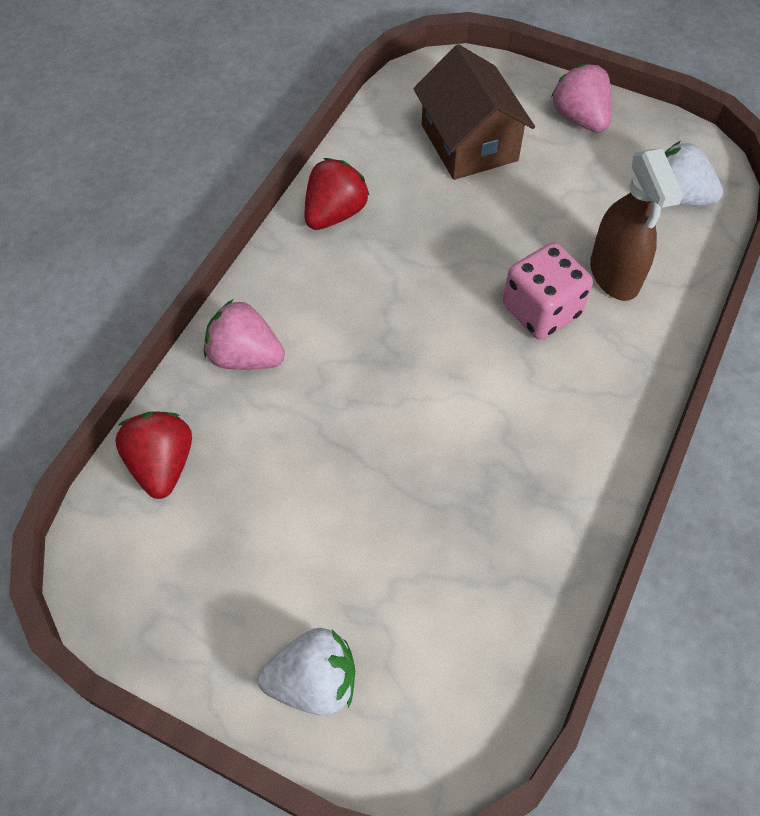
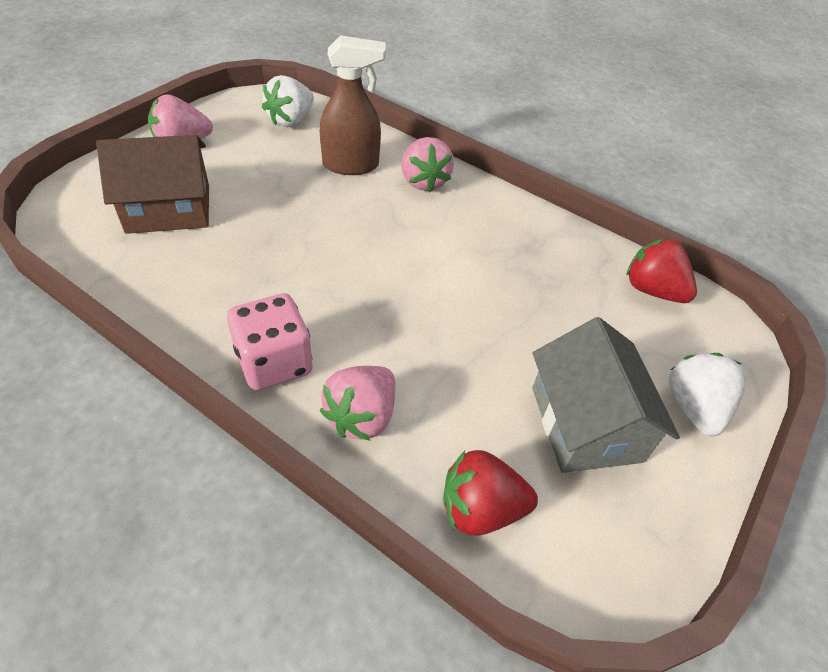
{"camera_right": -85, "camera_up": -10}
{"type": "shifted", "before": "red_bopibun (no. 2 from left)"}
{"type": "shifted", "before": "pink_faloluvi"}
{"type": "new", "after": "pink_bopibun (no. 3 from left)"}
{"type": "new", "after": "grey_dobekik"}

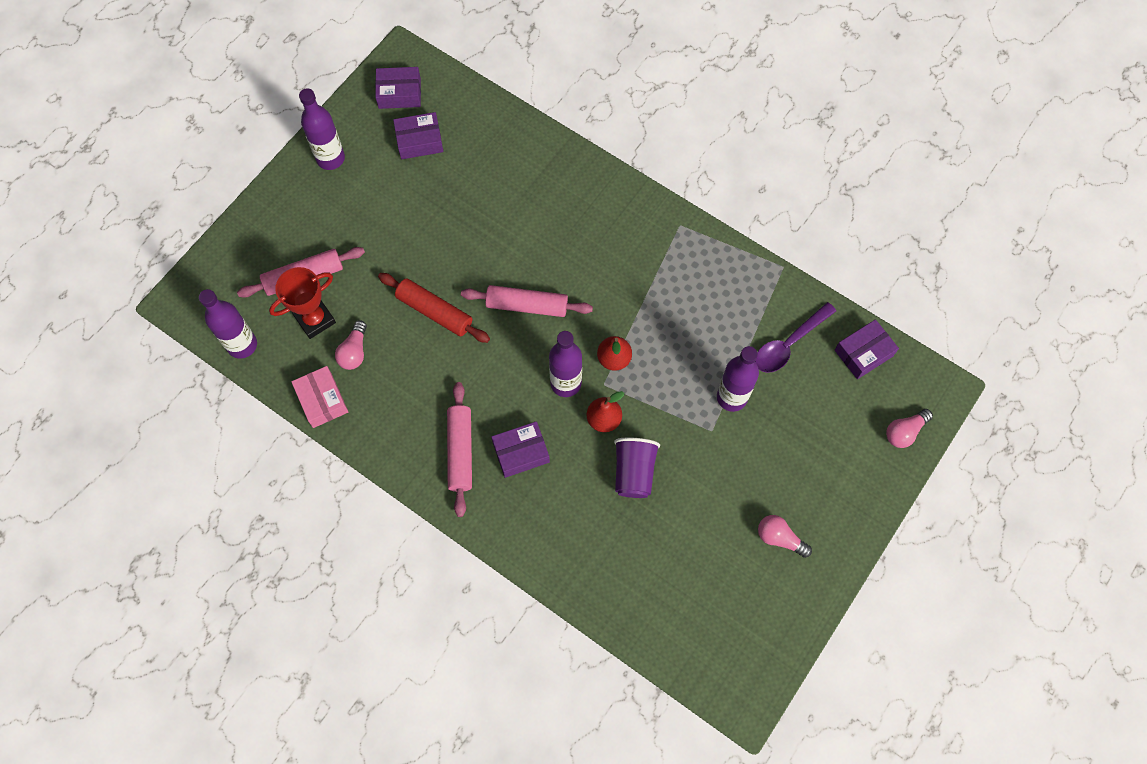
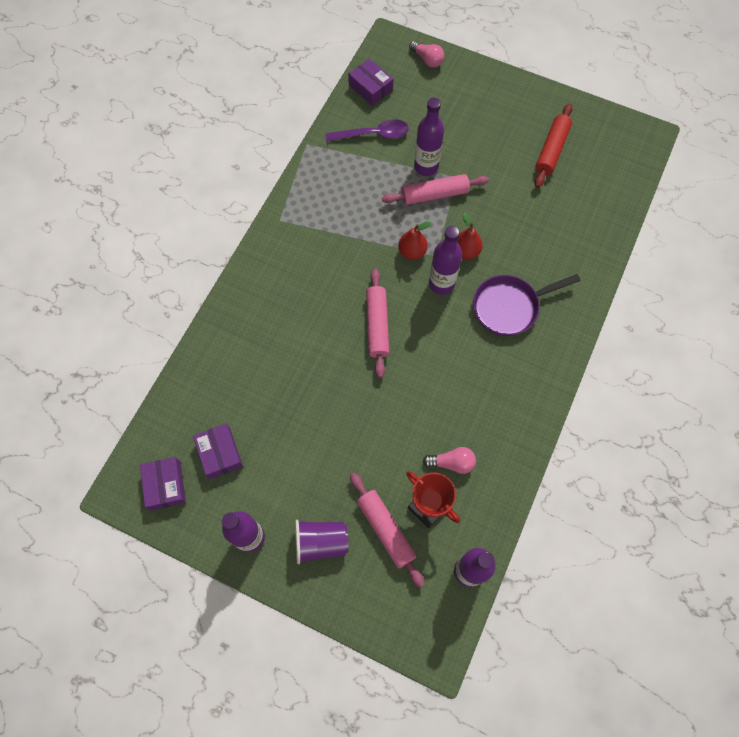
{"camera_right": -100, "camera_up": 0}
{"type": "shifted", "before": "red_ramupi"}
{"type": "rotated", "before": "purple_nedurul", "turn": -45}
{"type": "gone", "before": "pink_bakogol"}
{"type": "shifted", "before": "pink_ramupi (no. 2 from left in the first image)", "after": "pink_ramupi (no. 3 from left)"}
{"type": "swapped", "before": "purple_bakogol (no. 3 from left)", "after": "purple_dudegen"}
{"type": "shifted", "before": "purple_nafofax"}
{"type": "gone", "before": "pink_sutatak (no. 2 from left)"}

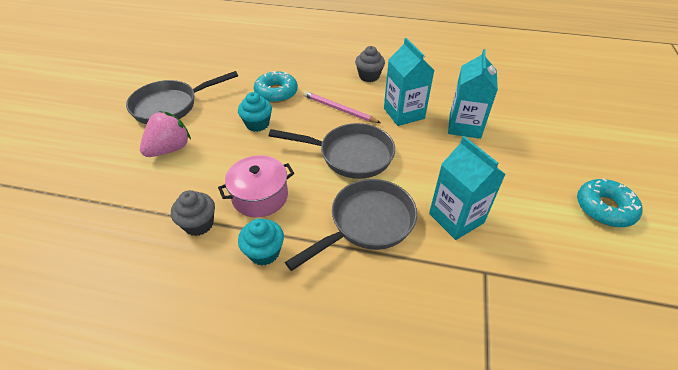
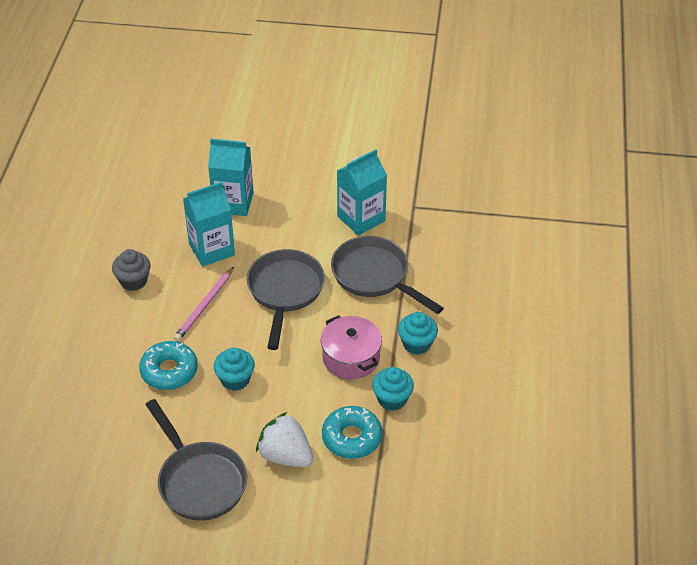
{"camera_right": -95, "camera_up": 0}
{"type": "repainted", "before": "pink_bopibun", "after": "white_bopibun"}
{"type": "shifted", "before": "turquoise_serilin (no. 2 from left)"}
{"type": "repainted", "before": "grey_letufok (no. 1 from left)", "after": "turquoise_letufok (no. 2 from left)"}

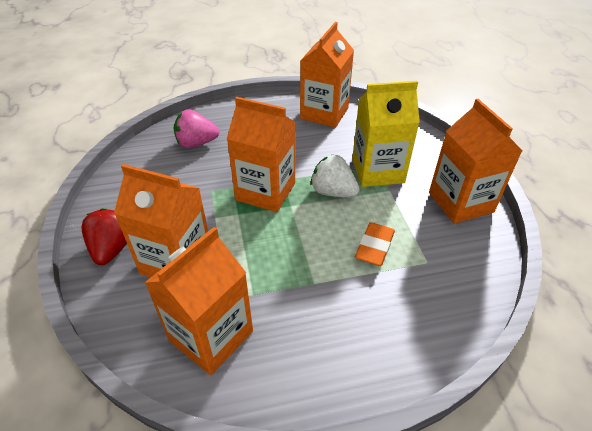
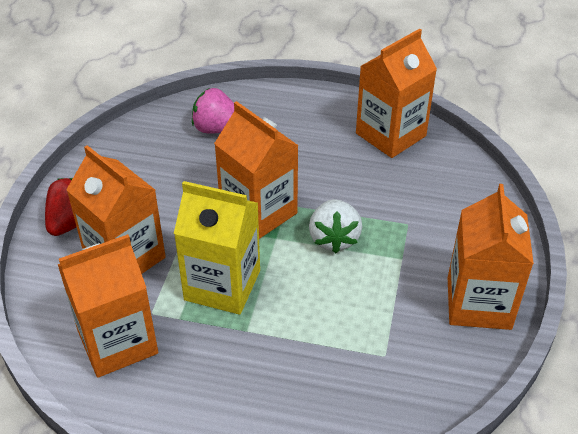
{"camera_right": 25, "camera_up": 0}
{"type": "shifted", "before": "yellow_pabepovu"}
{"type": "rotated", "before": "white_bopibun", "turn": -150}
{"type": "gone", "before": "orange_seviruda"}

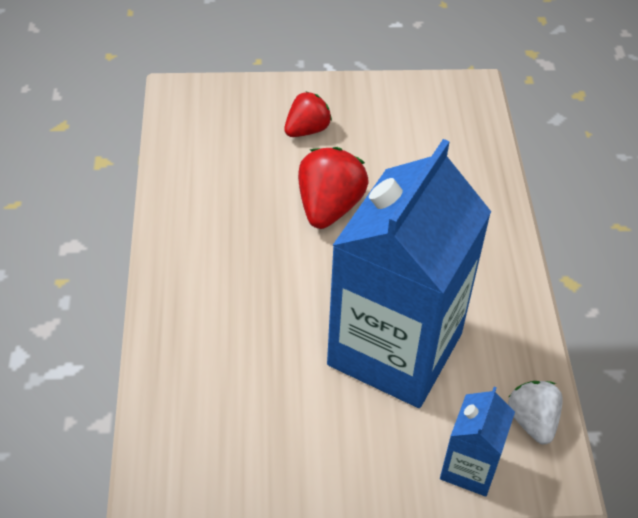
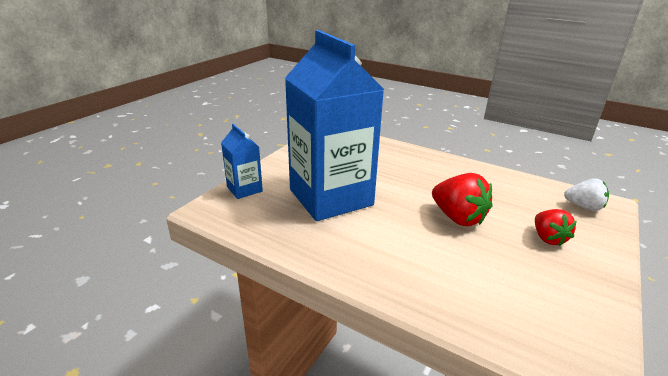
{"camera_right": 125, "camera_up": -20}
{"type": "shifted", "before": "white_bopibun"}

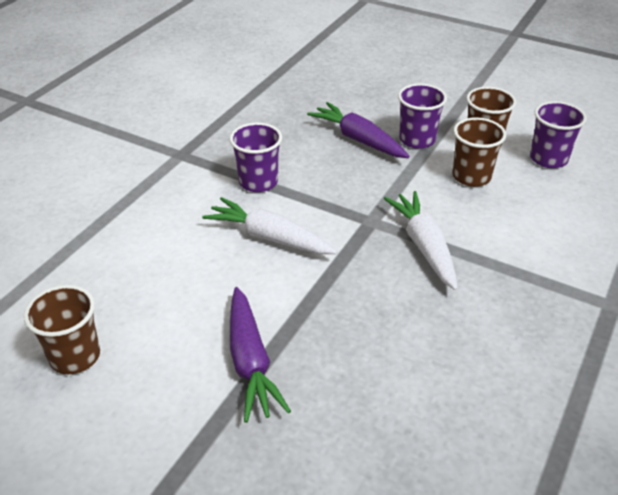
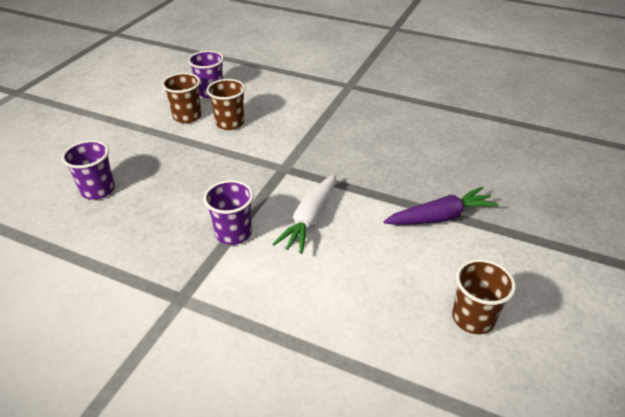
{"camera_right": -95, "camera_up": 0}
{"type": "shifted", "before": "purple_nafofax (no. 2 from left in the first image)", "after": "purple_nafofax (no. 1 from left)"}
{"type": "gone", "before": "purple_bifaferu (no. 2 from left)"}
{"type": "gone", "before": "white_bifaferu (no. 2 from left)"}

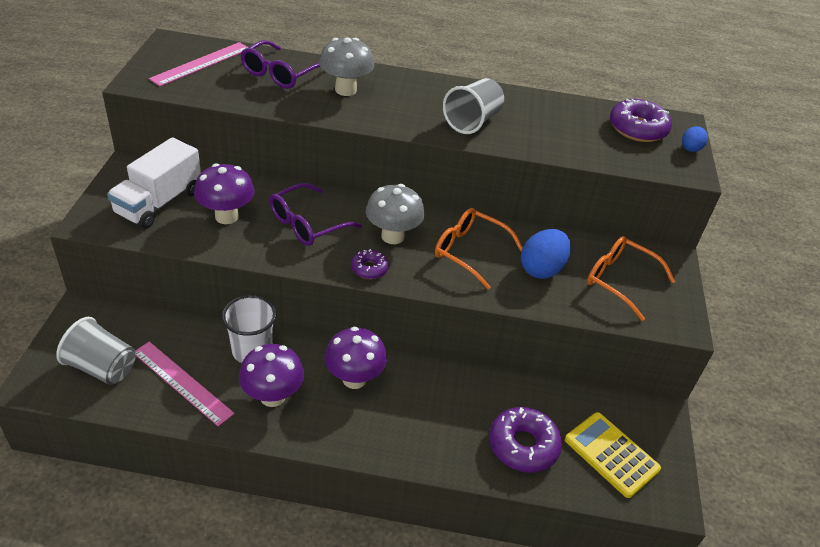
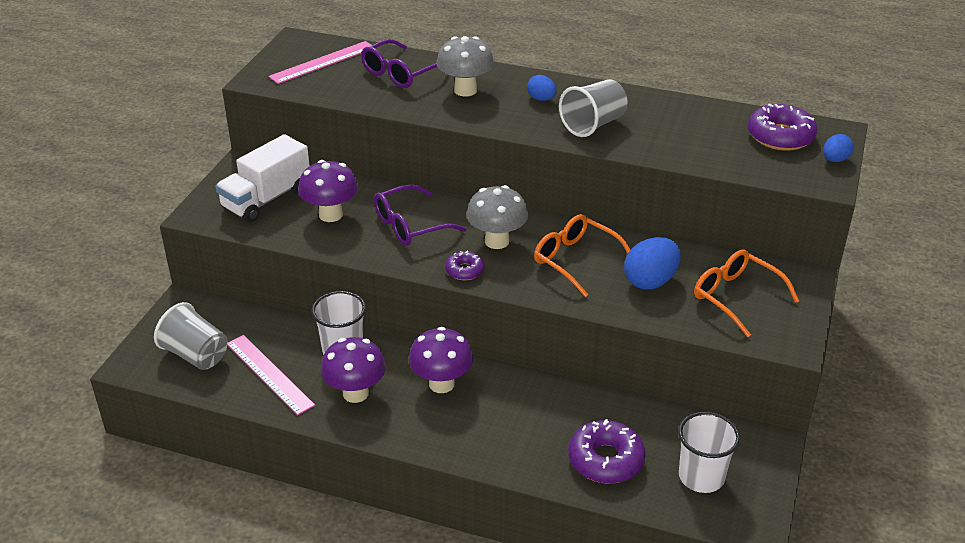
{"camera_right": 15, "camera_up": -5}
{"type": "swapped", "before": "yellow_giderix", "after": "white_nafofax (no. 2 from left)"}
{"type": "new", "after": "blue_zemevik (no. 1 from left)"}

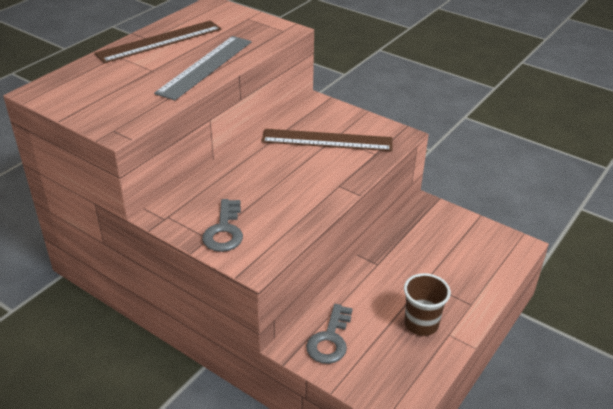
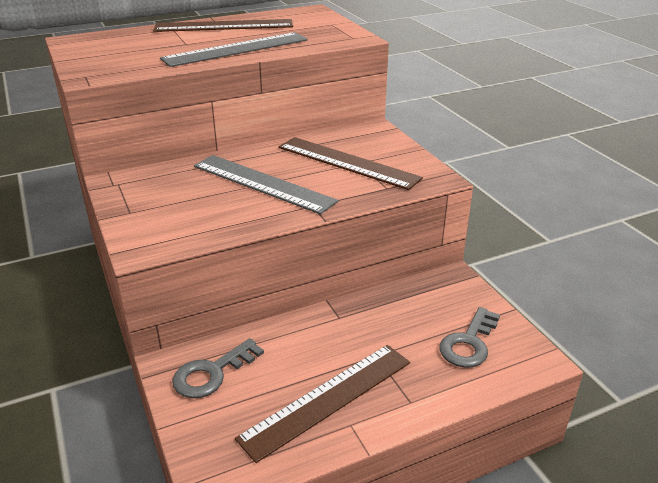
{"camera_right": 30, "camera_up": -5}
{"type": "shifted", "before": "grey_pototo (no. 1 from left in the first image)", "after": "grey_pototo (no. 2 from left)"}
{"type": "swapped", "before": "brown_nafofax", "after": "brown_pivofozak (no. 2 from left)"}
{"type": "new", "after": "grey_pivofozak (no. 2 from left)"}

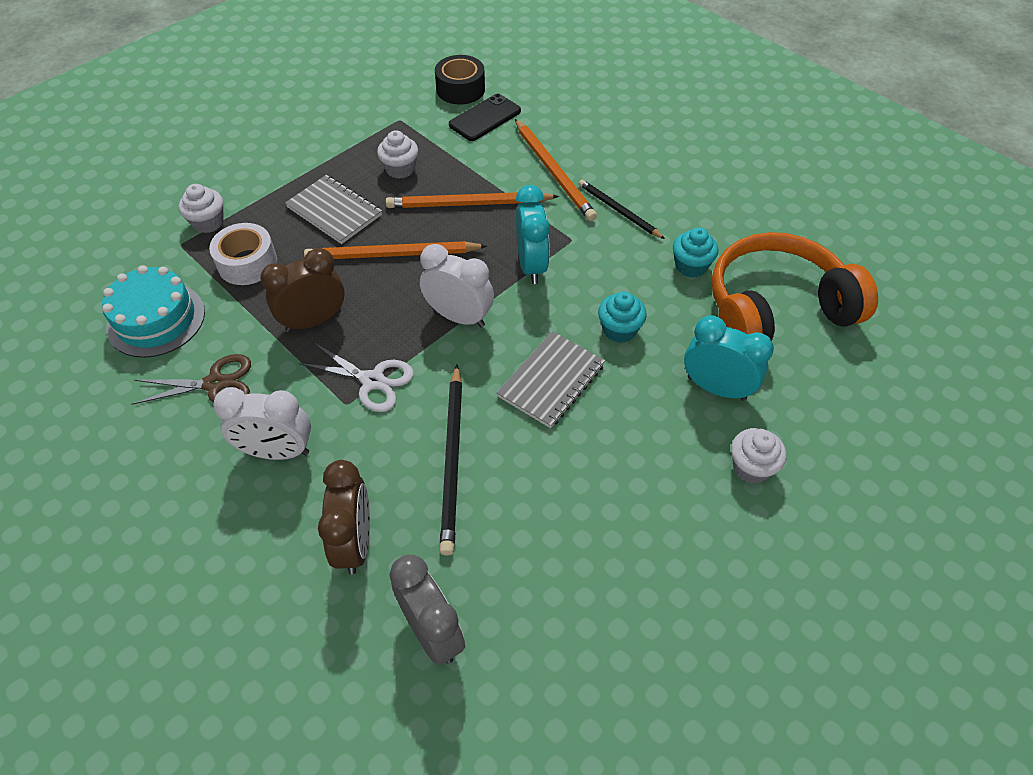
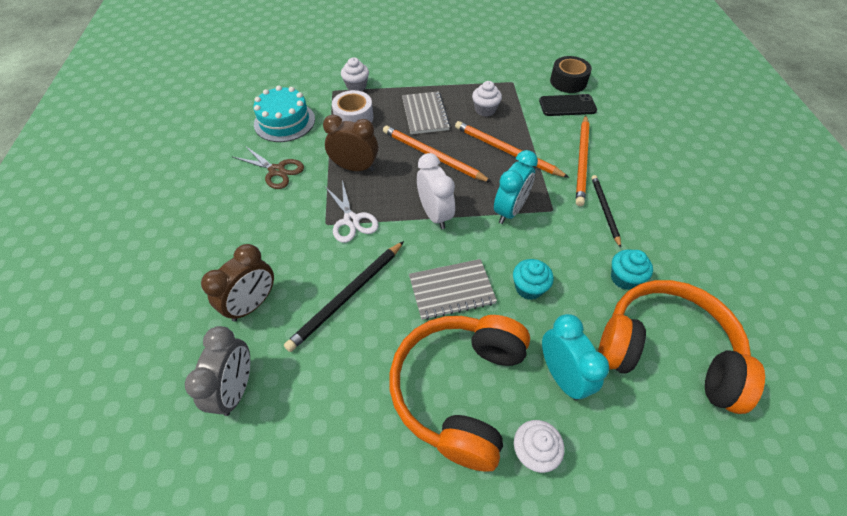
{"camera_right": 40, "camera_up": 0}
{"type": "gone", "before": "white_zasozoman (no. 1 from left)"}
{"type": "new", "after": "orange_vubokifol (no. 1 from left)"}

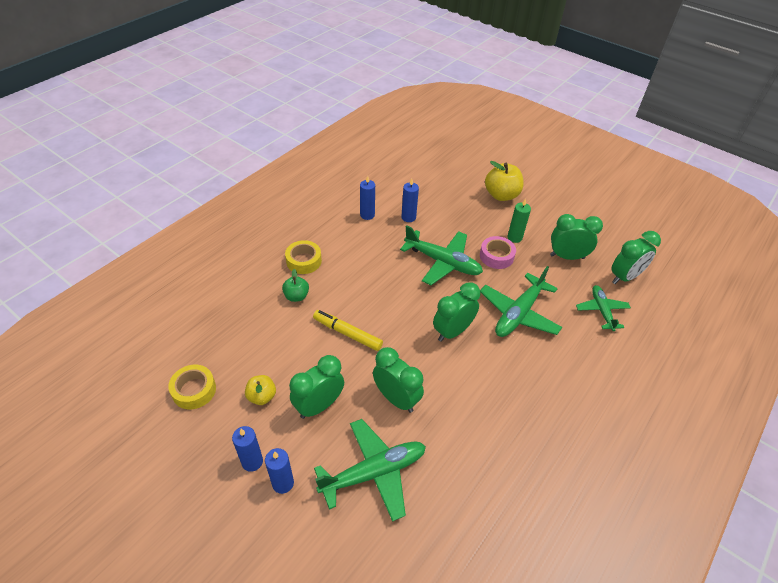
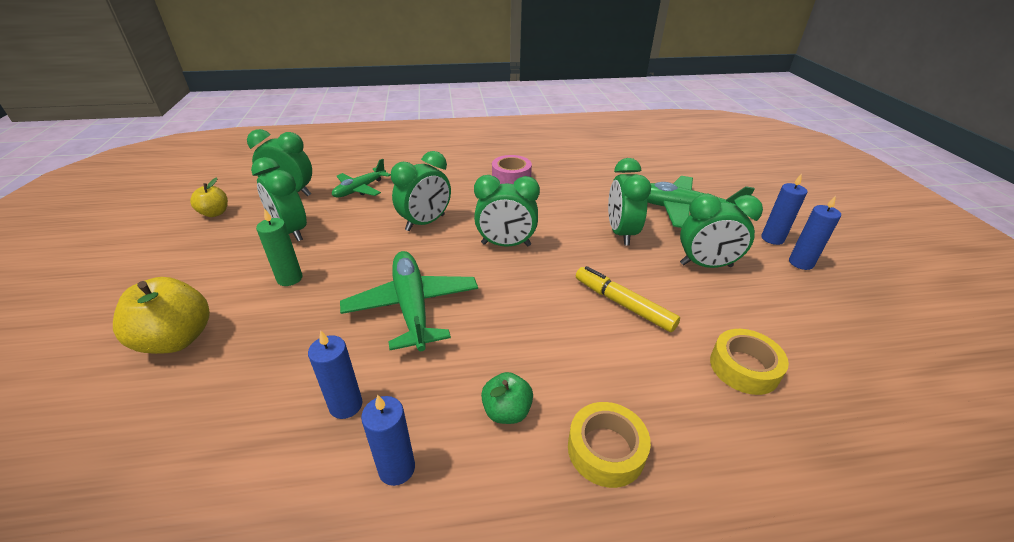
{"camera_right": -135, "camera_up": -10}
{"type": "shifted", "before": "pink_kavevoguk"}
{"type": "swapped", "before": "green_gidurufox (no. 3 from left)", "after": "green_zasozoman (no. 3 from left)"}
{"type": "shifted", "before": "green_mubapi"}
{"type": "rotated", "before": "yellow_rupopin", "turn": 150}
{"type": "shifted", "before": "yellow_kavevoguk (no. 1 from left in the first image)", "after": "yellow_kavevoguk (no. 2 from left)"}
{"type": "shifted", "before": "yellow_mubapi (no. 1 from left in the first image)", "after": "yellow_mubapi (no. 2 from left)"}

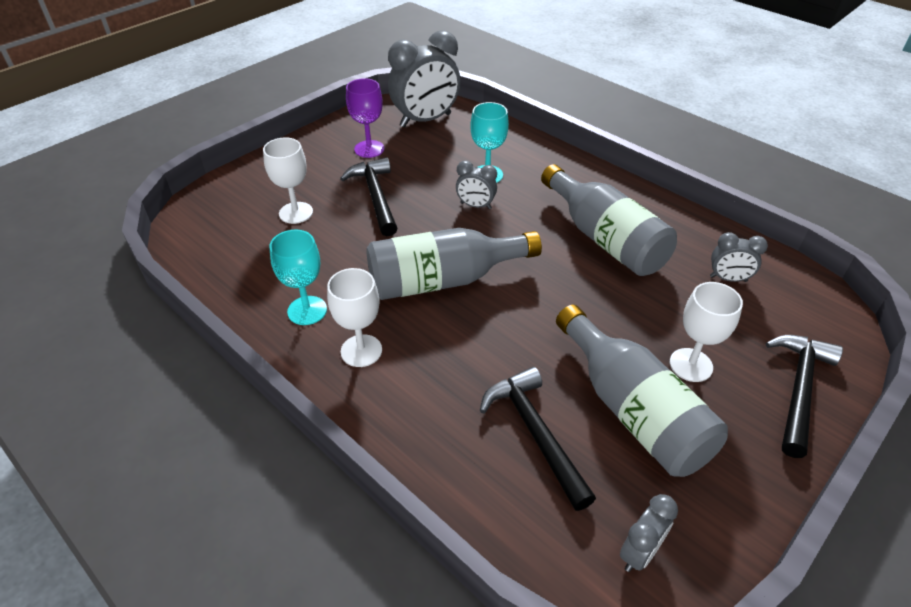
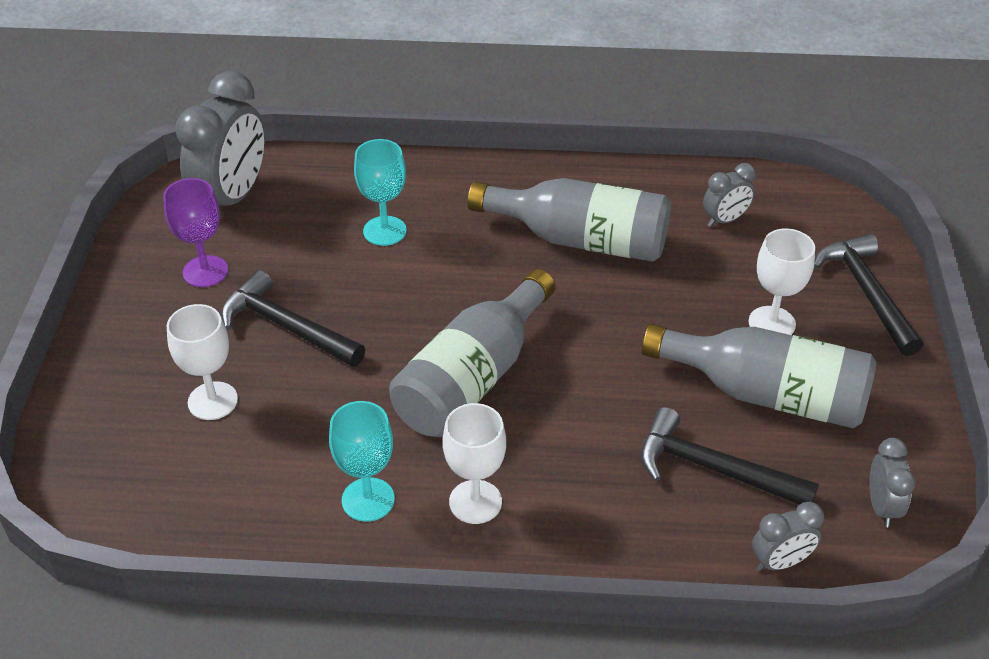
{"camera_right": -40, "camera_up": 0}
{"type": "shifted", "before": "grey_zasozoman (no. 2 from left in the first image)", "after": "grey_zasozoman (no. 3 from left)"}

